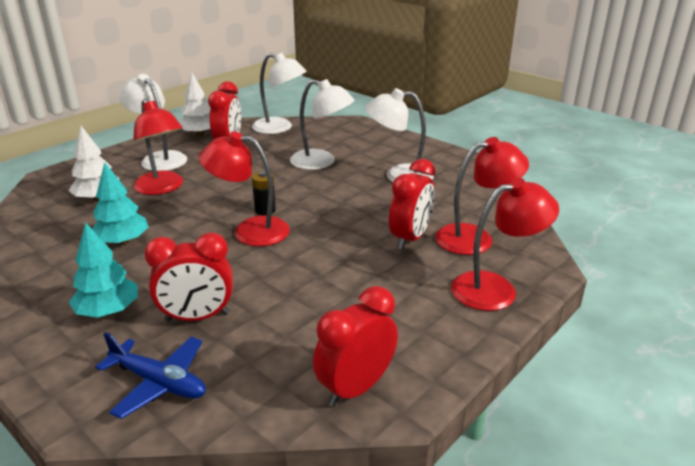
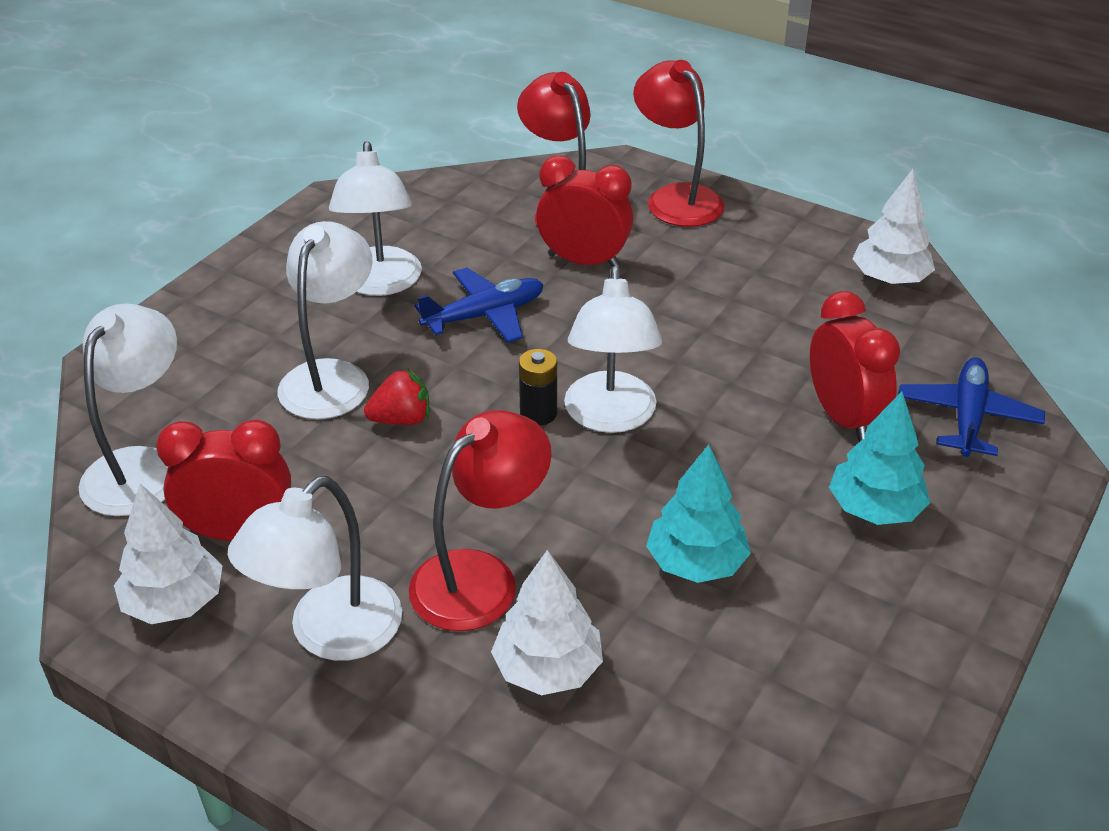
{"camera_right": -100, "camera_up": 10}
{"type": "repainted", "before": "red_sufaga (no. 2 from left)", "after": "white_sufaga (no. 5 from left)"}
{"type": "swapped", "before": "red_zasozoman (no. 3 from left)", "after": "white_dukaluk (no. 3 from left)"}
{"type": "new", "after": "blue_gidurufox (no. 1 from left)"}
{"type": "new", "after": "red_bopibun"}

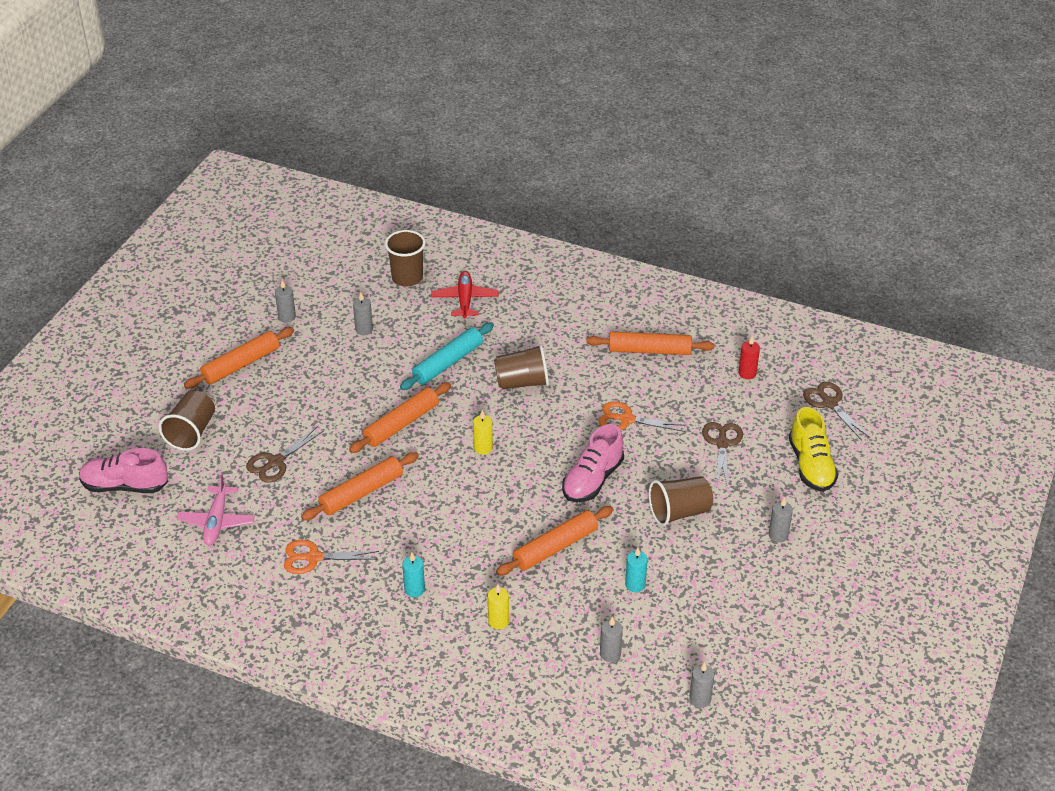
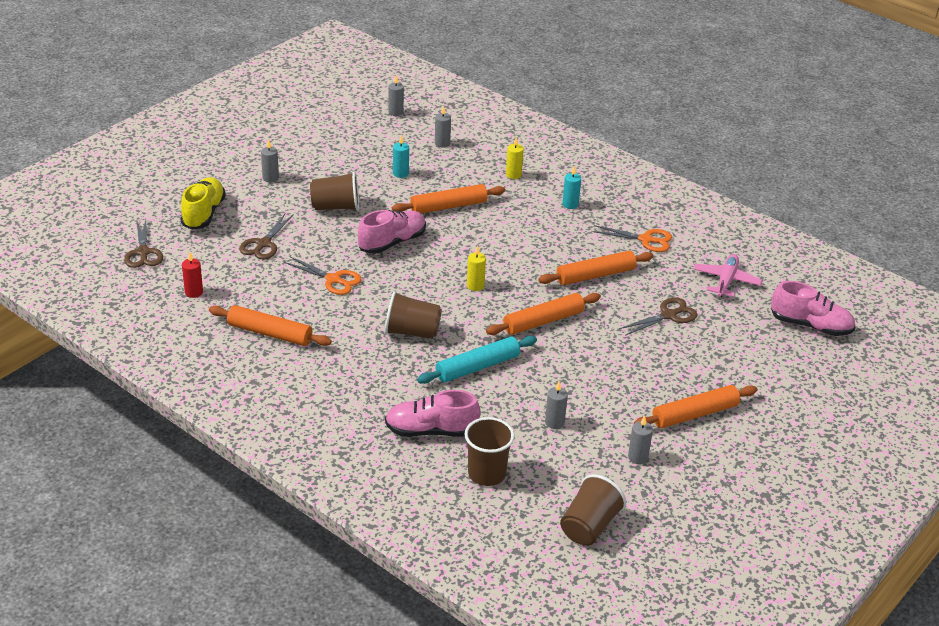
{"camera_right": -165, "camera_up": -5}
{"type": "swapped", "before": "red_gidurufox", "after": "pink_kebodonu (no. 2 from left)"}
{"type": "shifted", "before": "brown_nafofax (no. 1 from left in the first image)", "after": "brown_nafofax (no. 4 from left)"}

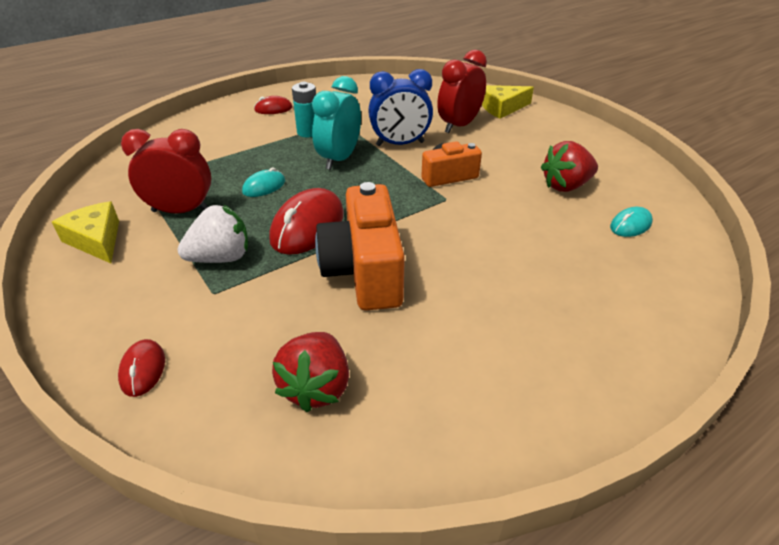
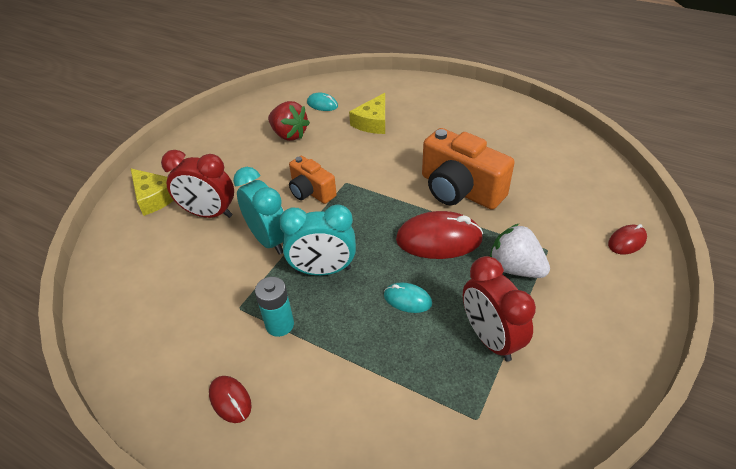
{"camera_right": -115, "camera_up": 5}
{"type": "repainted", "before": "blue_zasozoman", "after": "turquoise_zasozoman (no. 1 from left)"}
{"type": "rotated", "before": "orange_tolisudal (no. 1 from left in the first image)", "turn": 75}
{"type": "shifted", "before": "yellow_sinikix (no. 1 from left in the first image)", "after": "yellow_sinikix (no. 2 from left)"}
{"type": "gone", "before": "red_bopibun (no. 1 from left)"}

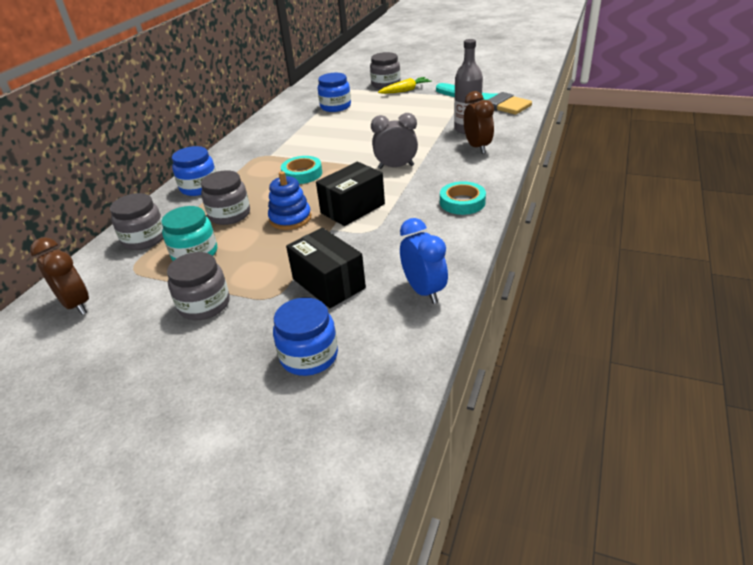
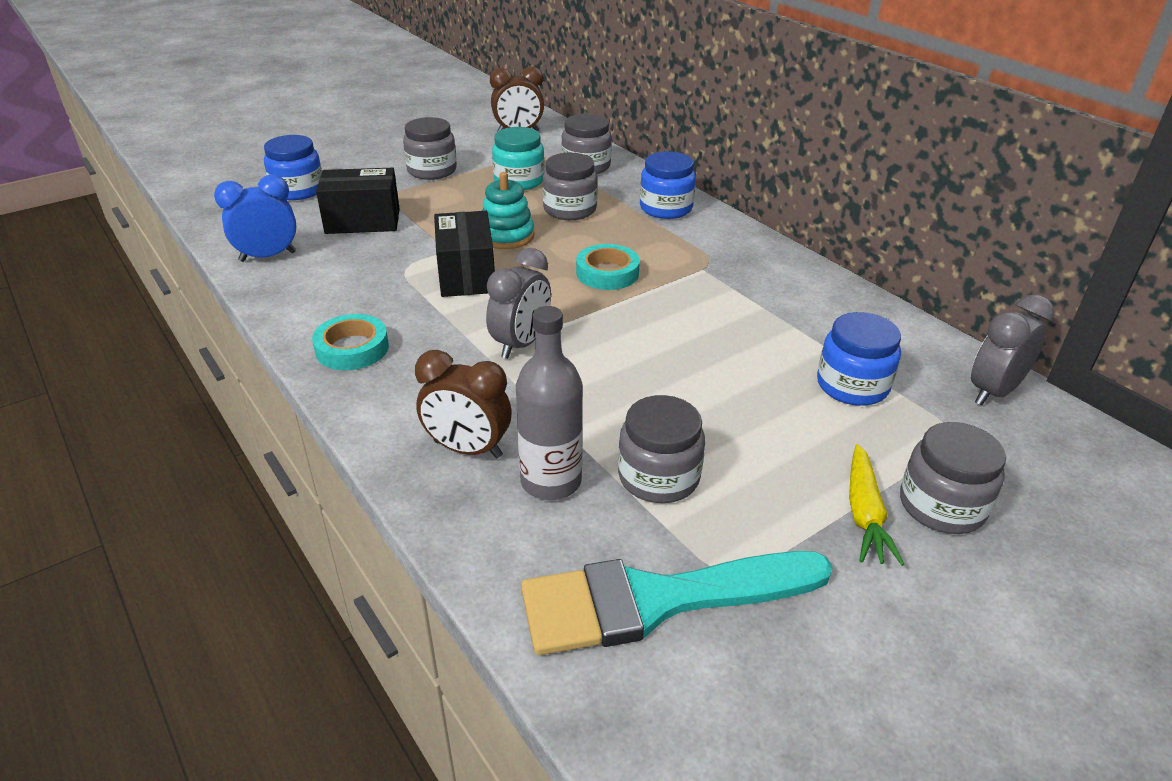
{"camera_right": 120, "camera_up": 0}
{"type": "repainted", "before": "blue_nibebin", "after": "turquoise_nibebin"}
{"type": "rotated", "before": "blue_zasozoman", "turn": 150}
{"type": "new", "after": "grey_zasozoman (no. 2 from left)"}
{"type": "new", "after": "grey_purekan (no. 4 from left)"}

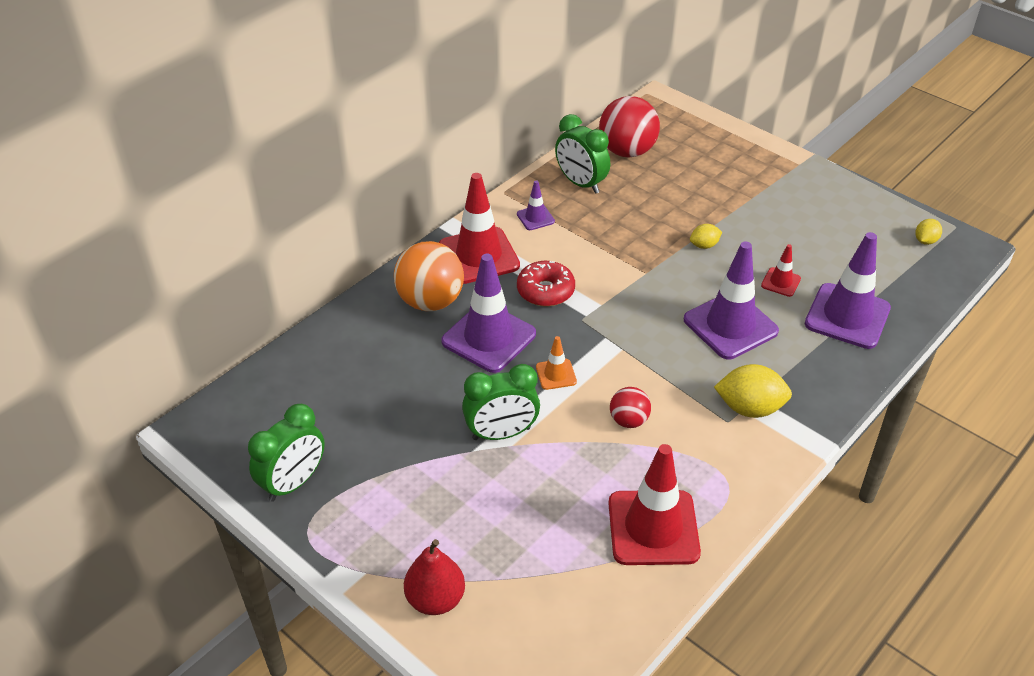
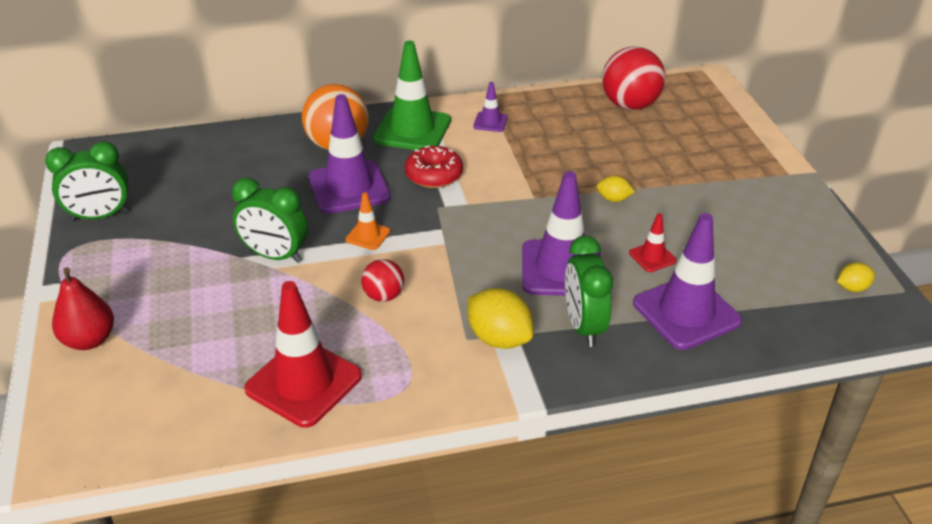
{"camera_right": 35, "camera_up": -5}
{"type": "shifted", "before": "green_zasozoman (no. 3 from left)"}
{"type": "repainted", "before": "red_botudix (no. 1 from left)", "after": "green_botudix"}

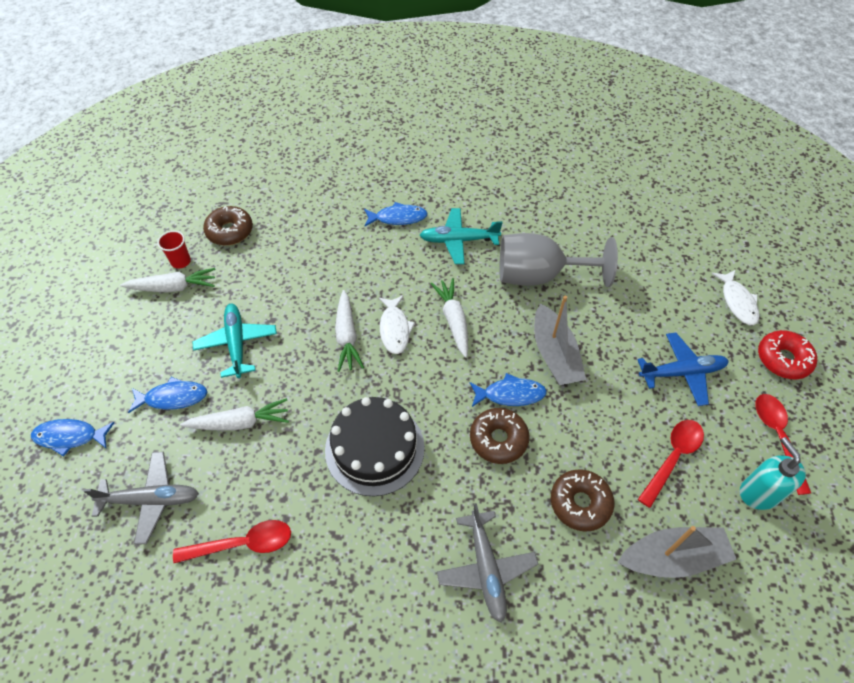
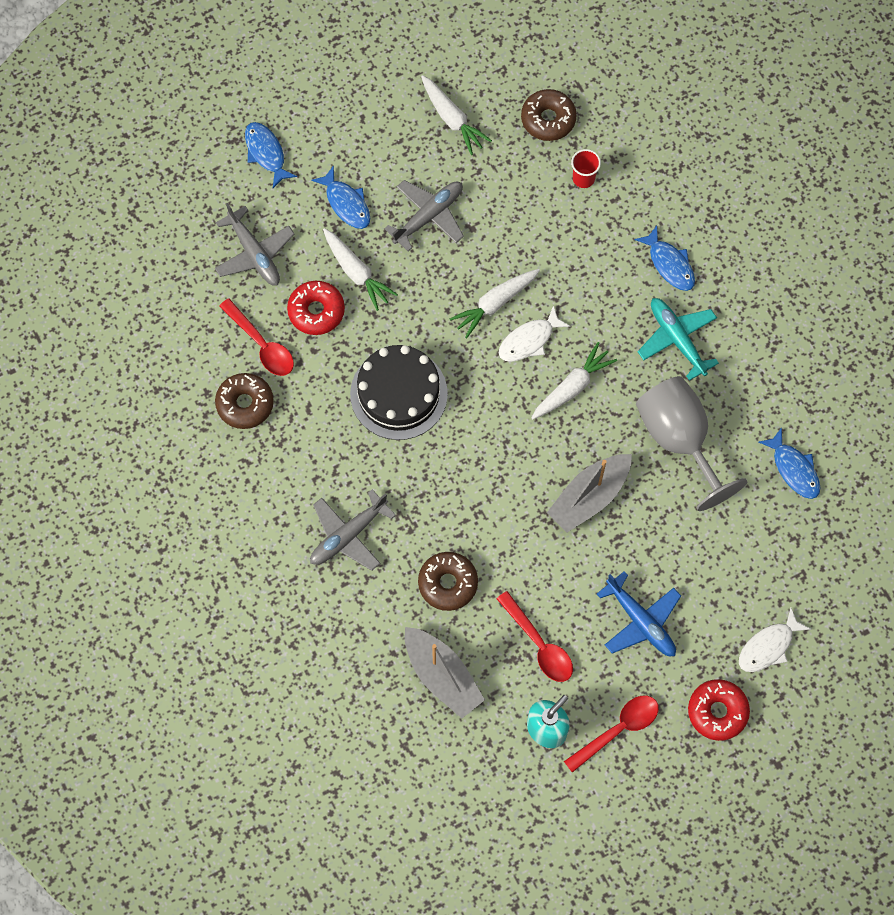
{"camera_right": 60, "camera_up": 15}
{"type": "shifted", "before": "red_nafofax"}
{"type": "repainted", "before": "turquoise_gidurufox (no. 1 from left)", "after": "grey_gidurufox (no. 3 from left)"}
{"type": "shifted", "before": "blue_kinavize (no. 4 from left)"}
{"type": "shifted", "before": "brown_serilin (no. 2 from left in the first image)", "after": "brown_serilin (no. 1 from left)"}
{"type": "rotated", "before": "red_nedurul (no. 2 from left)", "turn": 45}
{"type": "new", "after": "red_serilin (no. 1 from left)"}

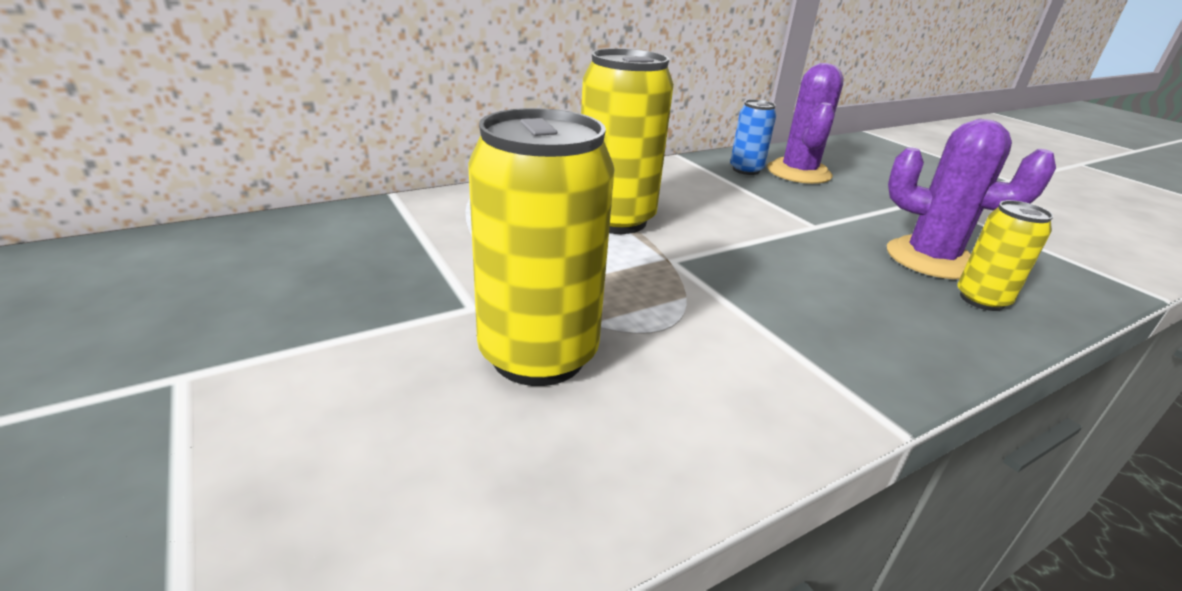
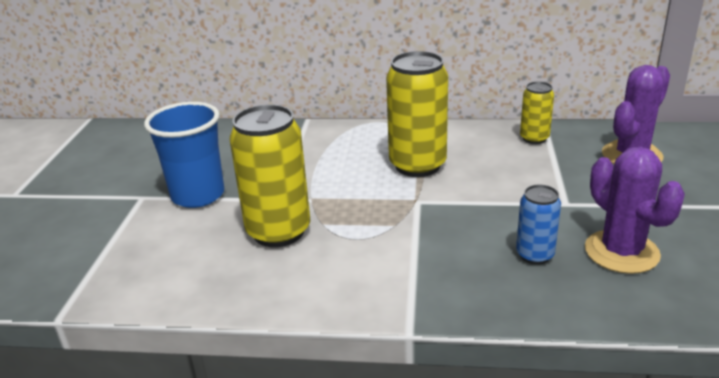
{"camera_right": 40, "camera_up": 0}
{"type": "shifted", "before": "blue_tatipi"}
{"type": "shifted", "before": "yellow_tatipi (no. 3 from left)"}
{"type": "new", "after": "blue_nafofax"}

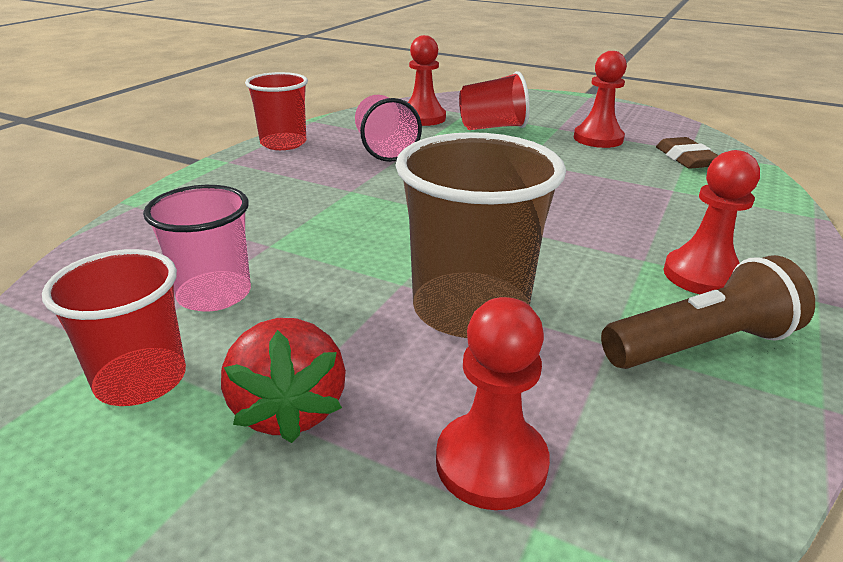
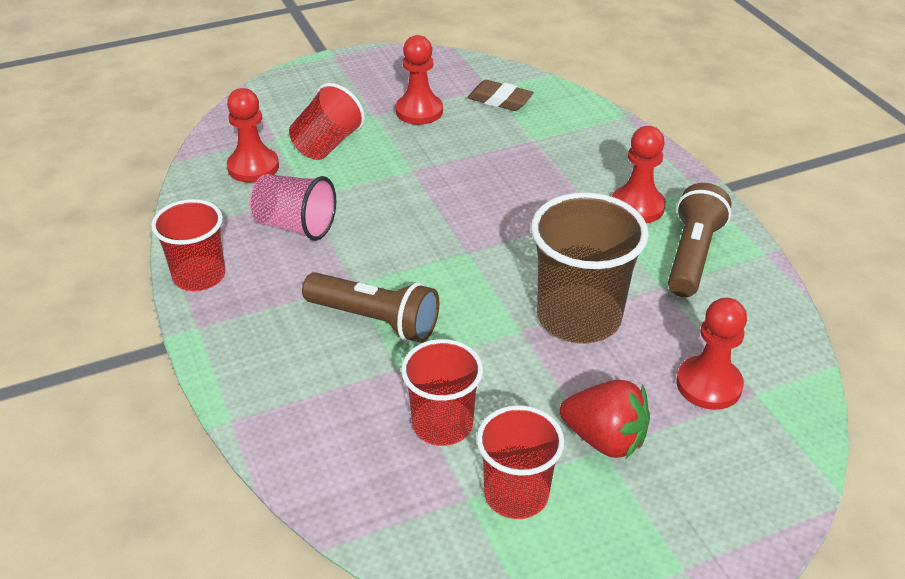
{"camera_right": -50, "camera_up": 10}
{"type": "repainted", "before": "pink_nafofax (no. 1 from left)", "after": "red_nafofax (no. 3 from left)"}
{"type": "new", "after": "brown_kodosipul (no. 1 from left)"}

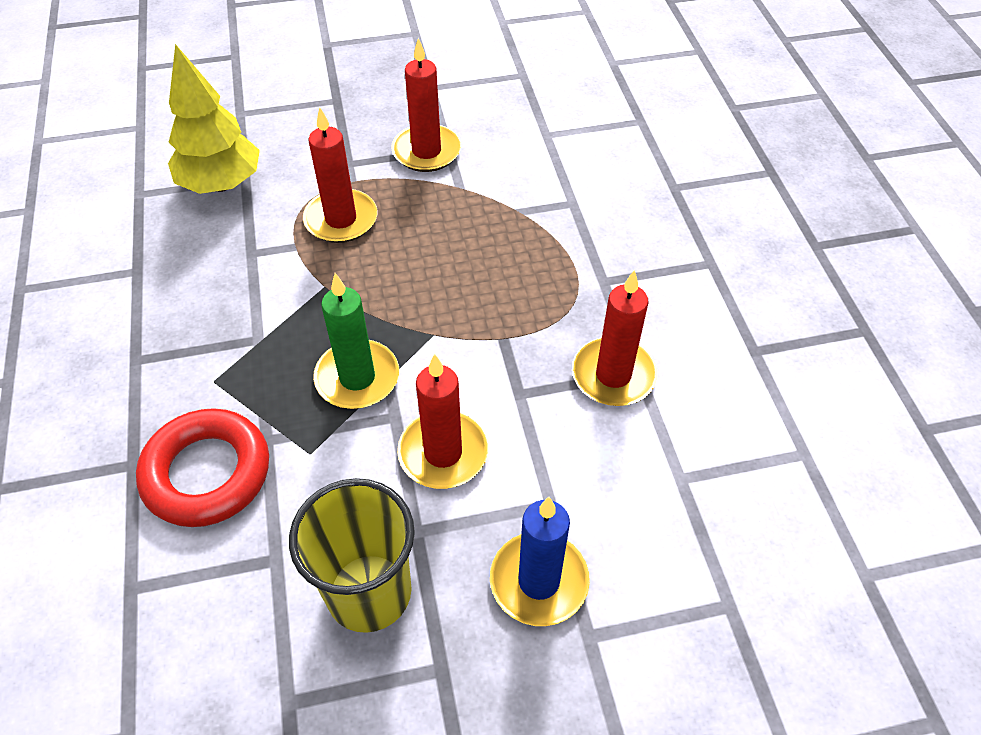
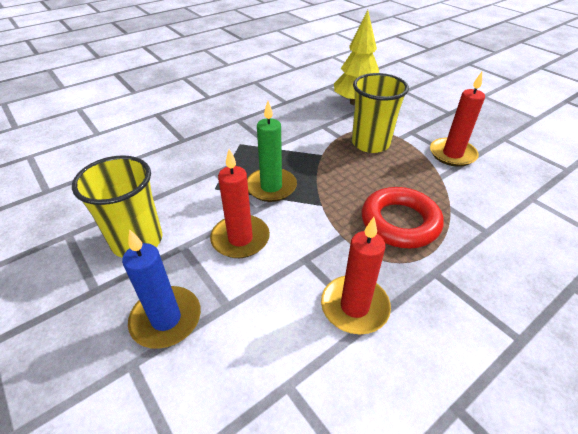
{"camera_right": 65, "camera_up": -10}
{"type": "swapped", "before": "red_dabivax (no. 1 from left)", "after": "yellow_nafofax (no. 2 from left)"}
{"type": "shifted", "before": "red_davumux"}

